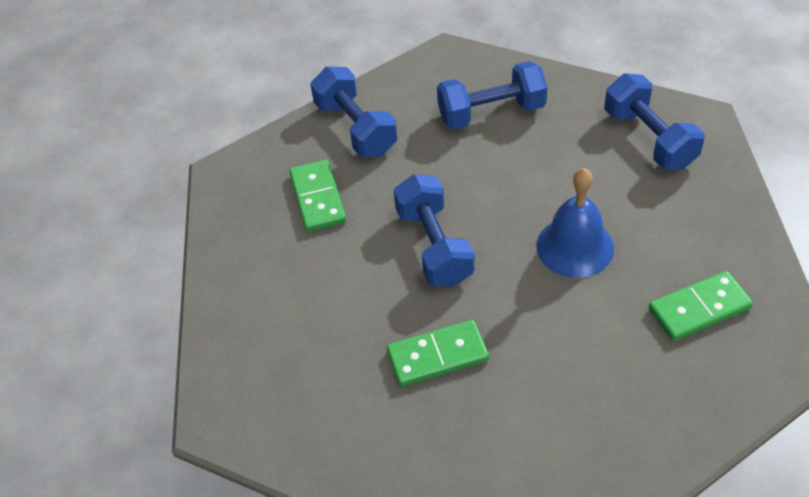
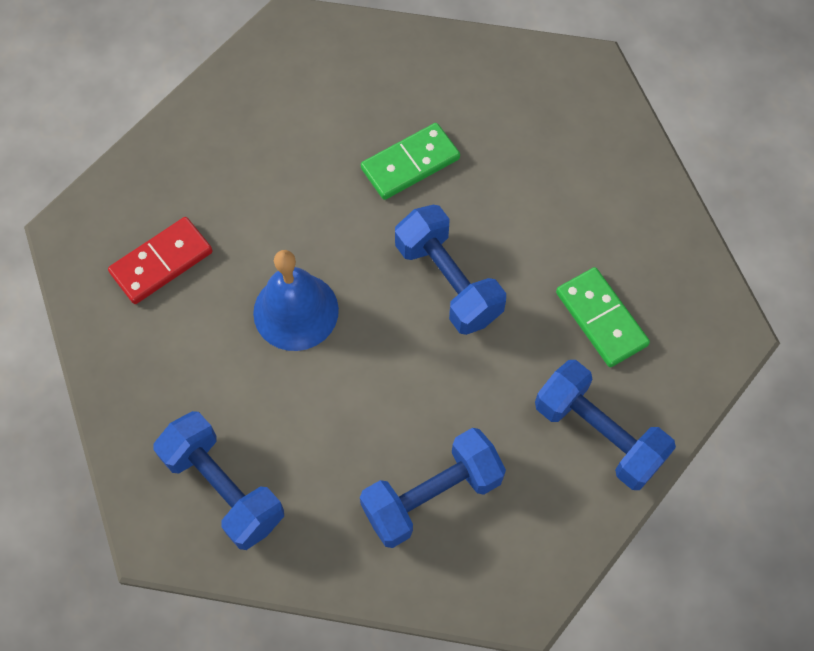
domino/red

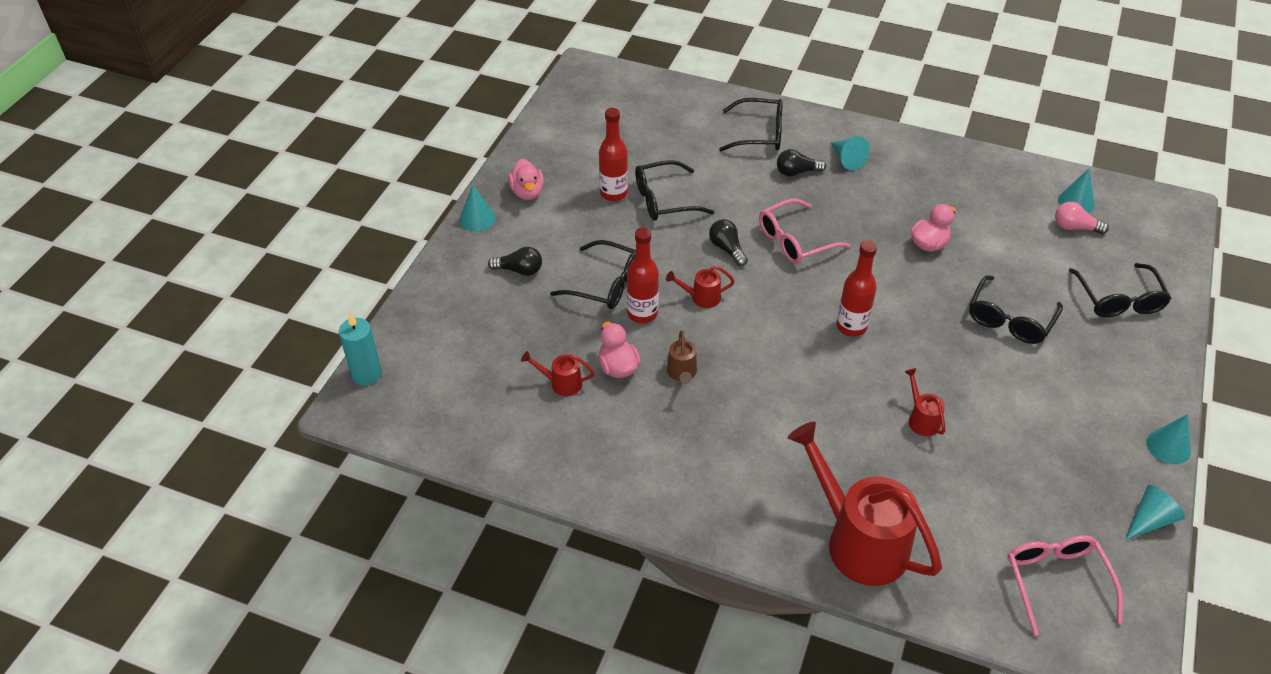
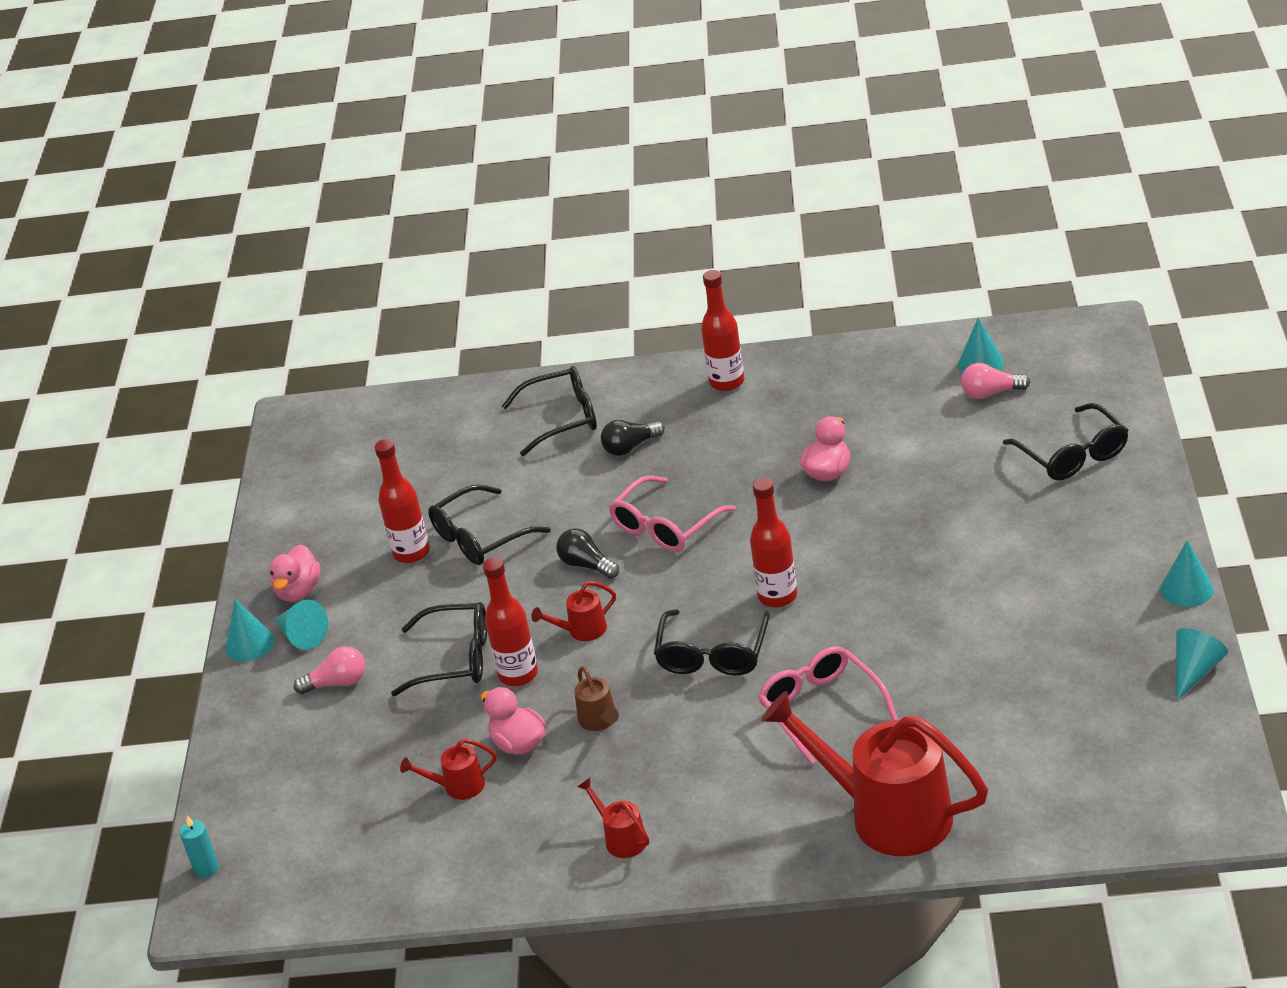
bottle/red (3rd from left); cone/turquoise (2nd from left); watering can/red (3rd from left); glasses/black (4th from left); glasses/pink (2nd from left); light bulb/pink (1st from left); duck/pink (1st from left); candle/turquoise

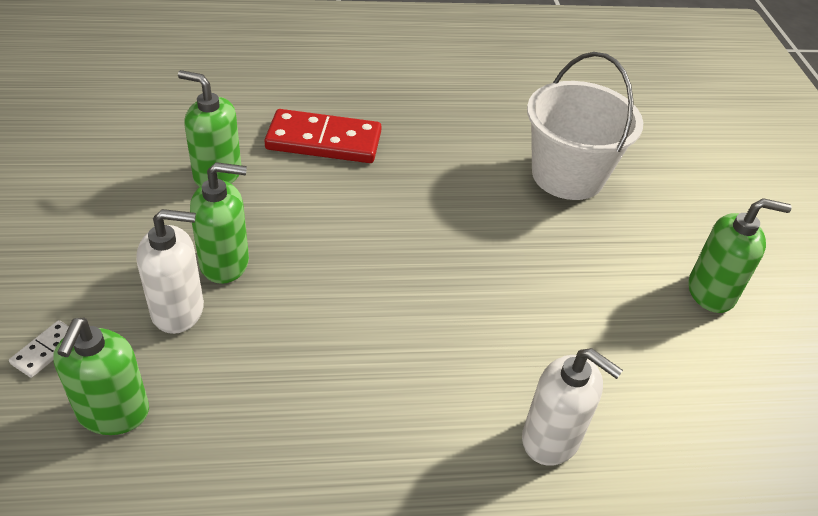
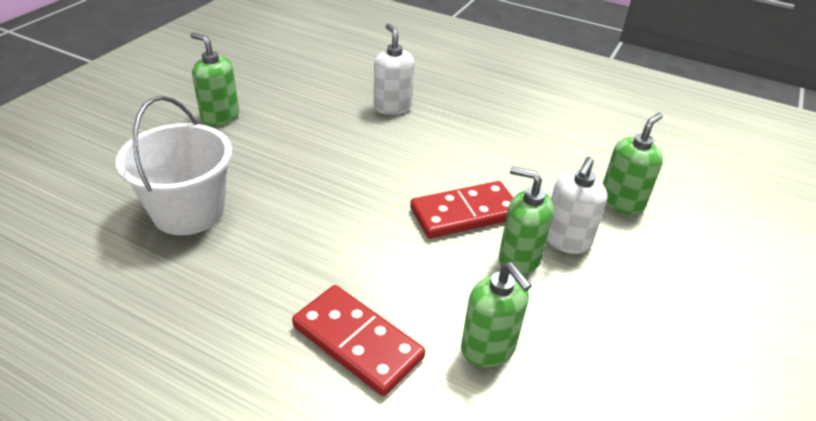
domino/white; domino/red (2nd from left); soap dispenser/white (2nd from left)

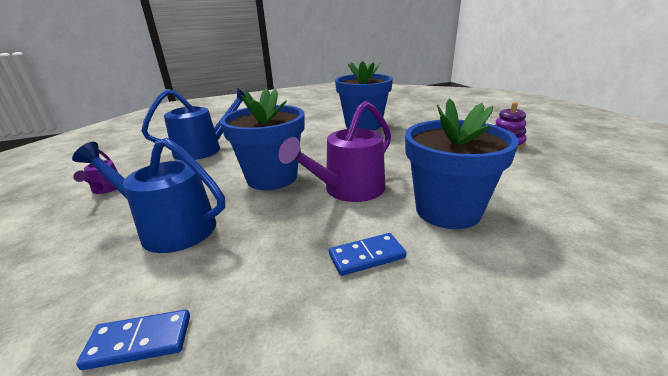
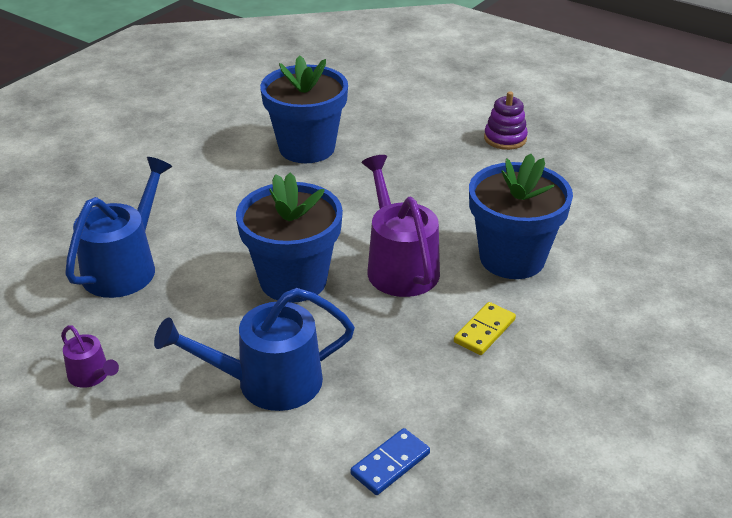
domino/yellow; watering can/purple (2nd from left)

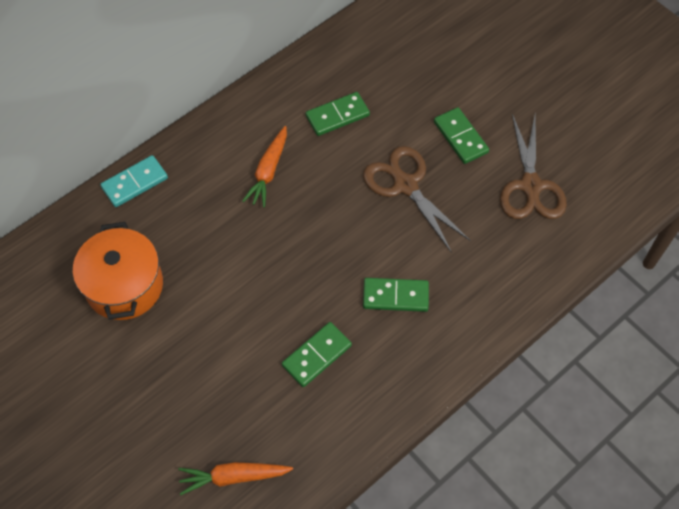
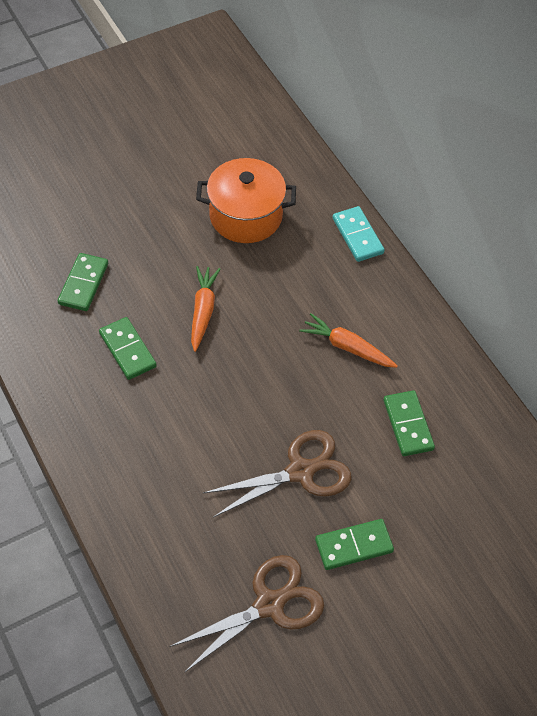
carrot/orange (1st from left); domino/green (1st from left); scissors/brown (1st from left)

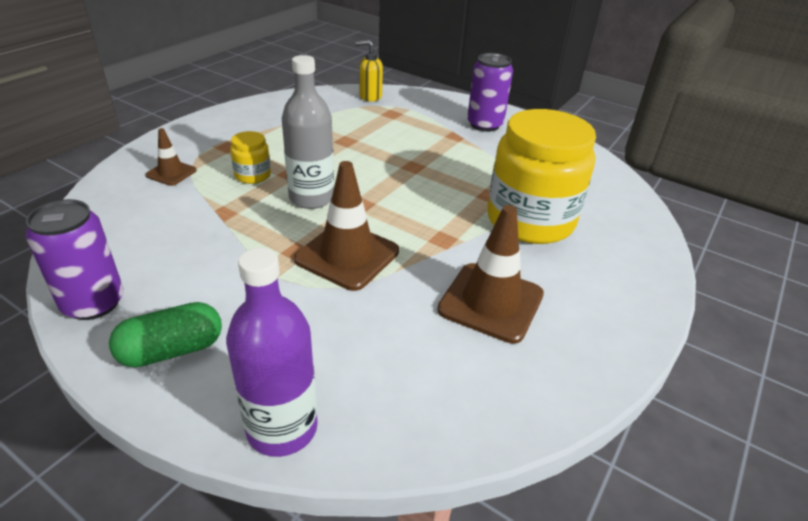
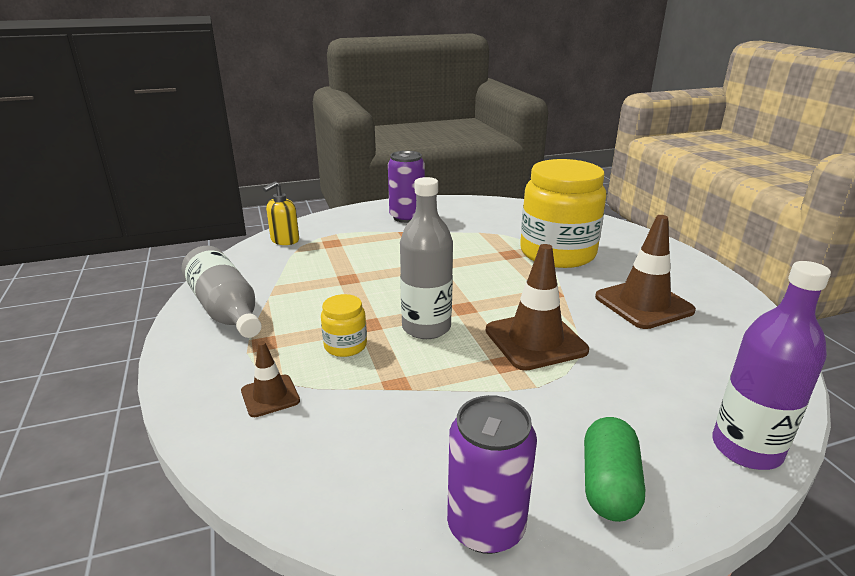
bottle/grey (1st from left)

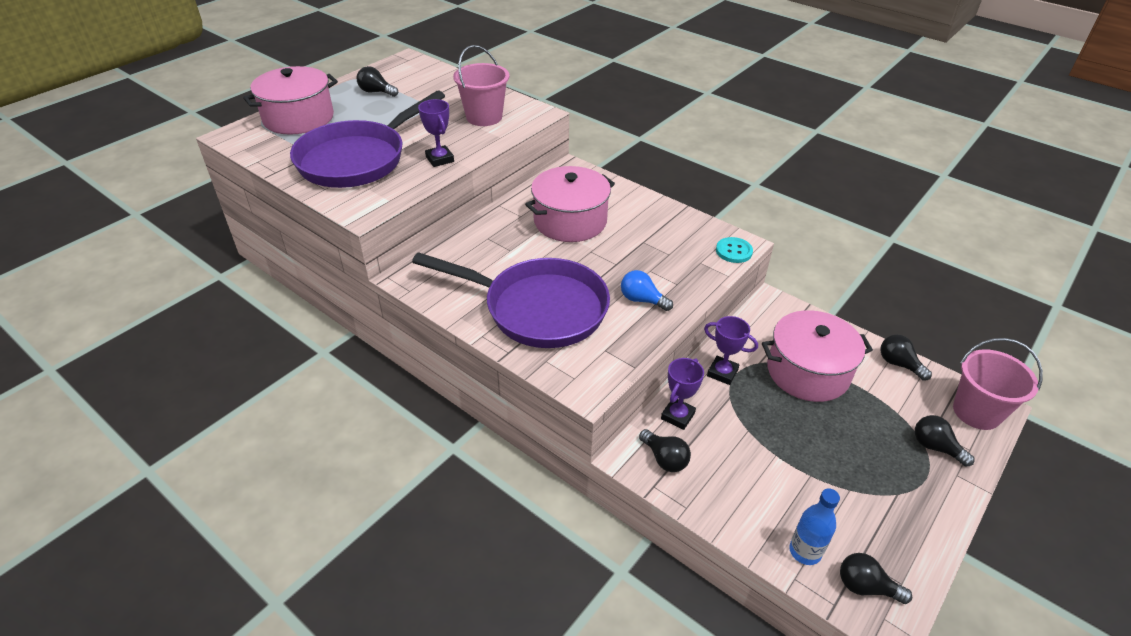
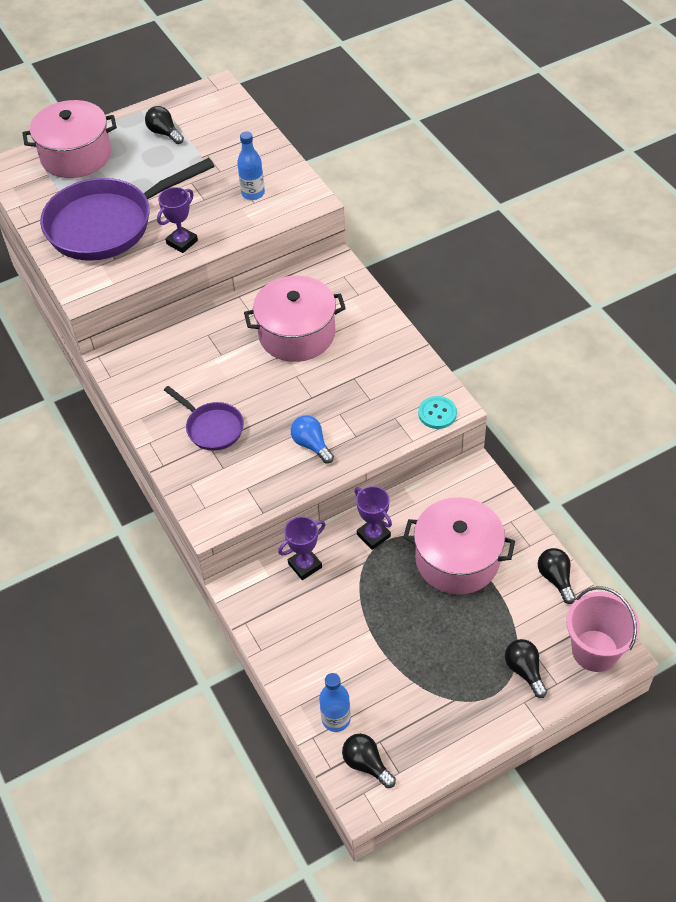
light bulb/black (2nd from left in the first image); bottle/blue (1st from left); trophy/purple (1st from left); pan/purple (2nd from left)

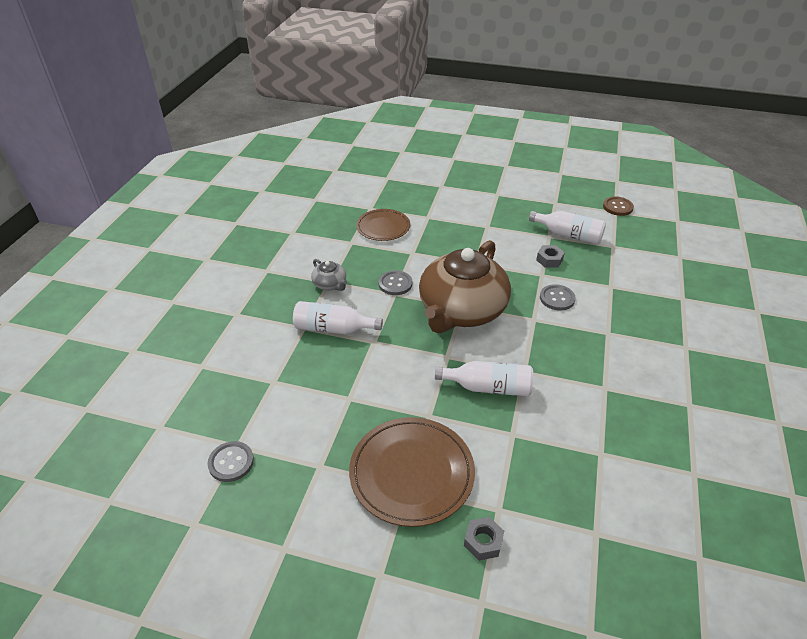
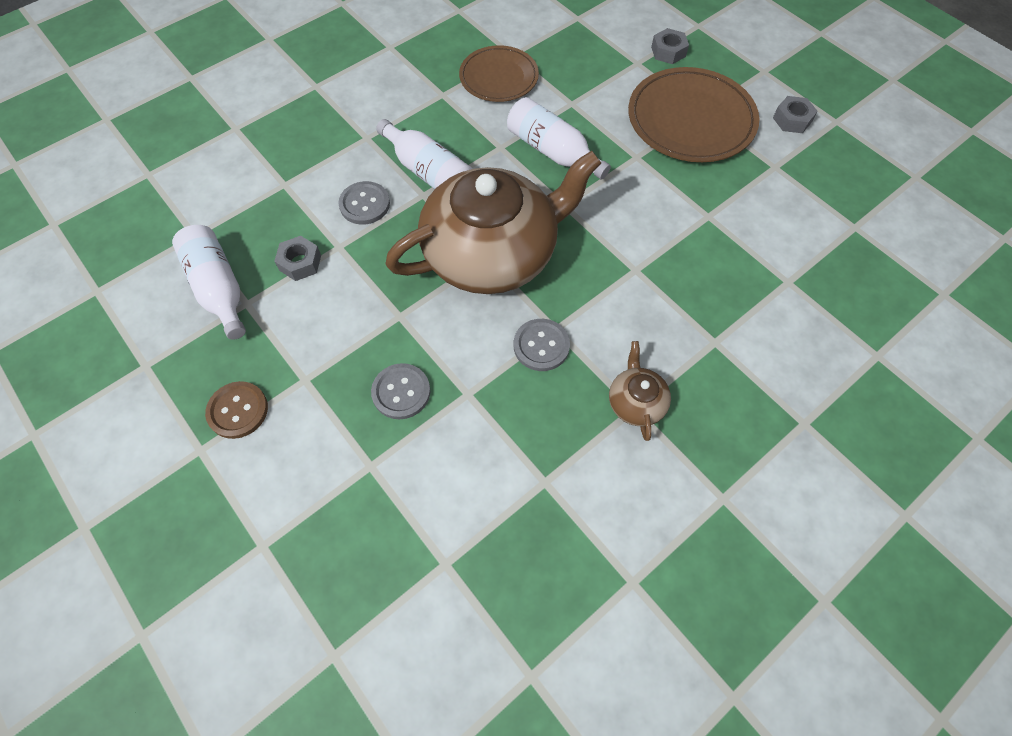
nut/grey (3rd from left); button/grey (2nd from left); bottle/white (2nd from left); plate/brown (1st from left); button/brown; teapot/brown (2nd from left)

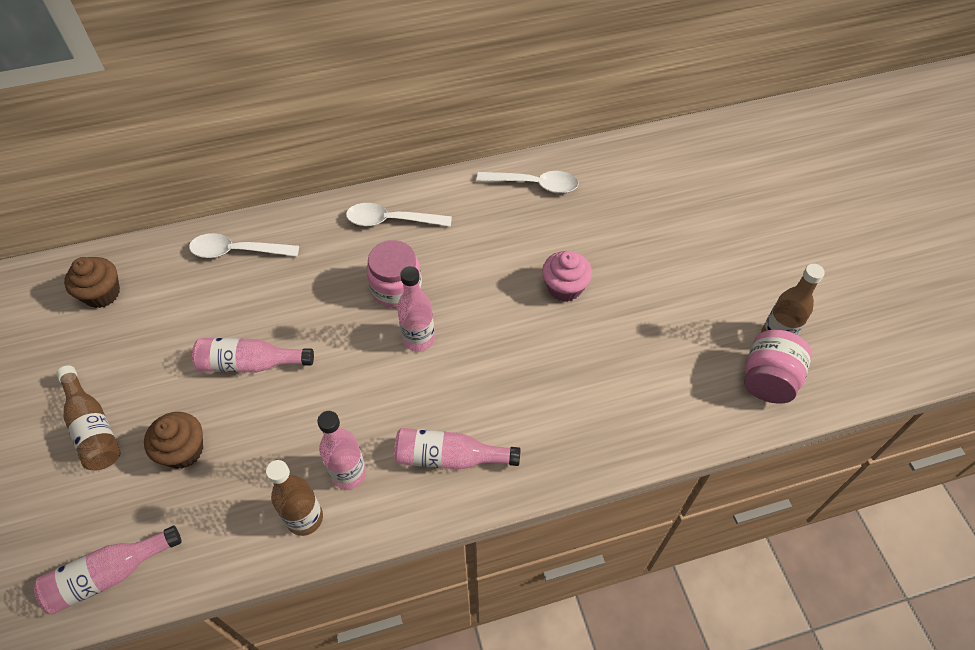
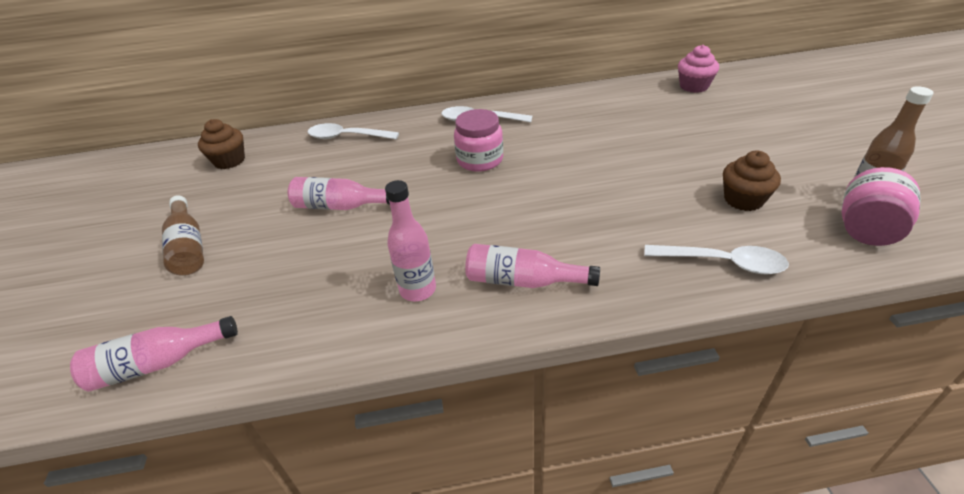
bottle/brown (2nd from left in the first image); bottle/pink (4th from left in the first image); cupcake/brown (2nd from left); spoon/white (3rd from left); cupcake/pink

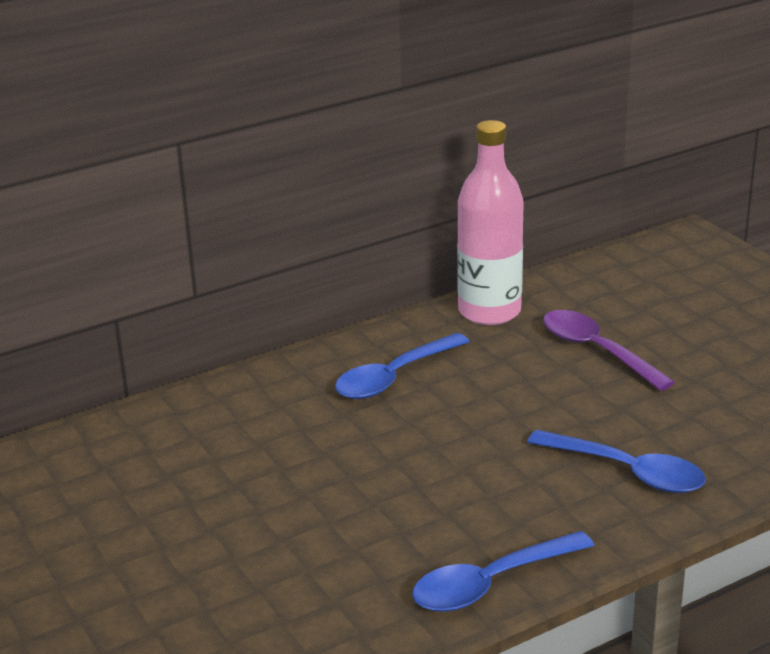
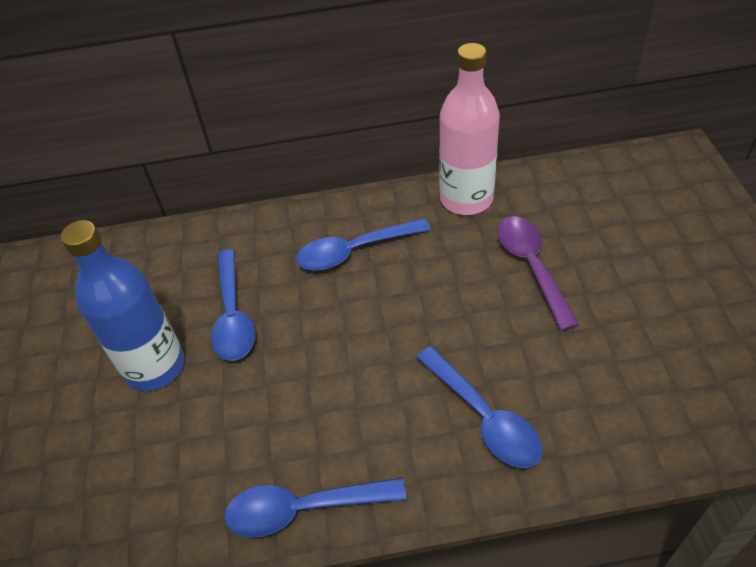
bottle/blue; spoon/blue (1st from left)

